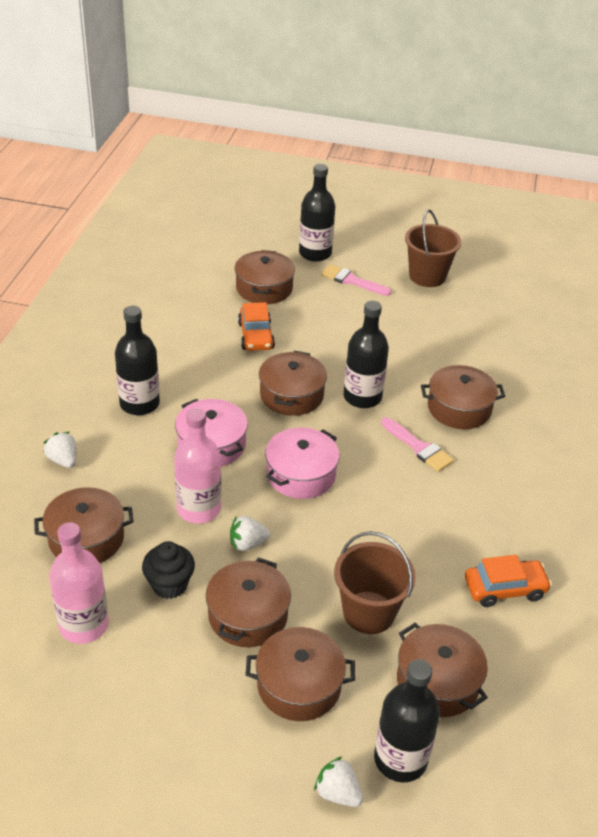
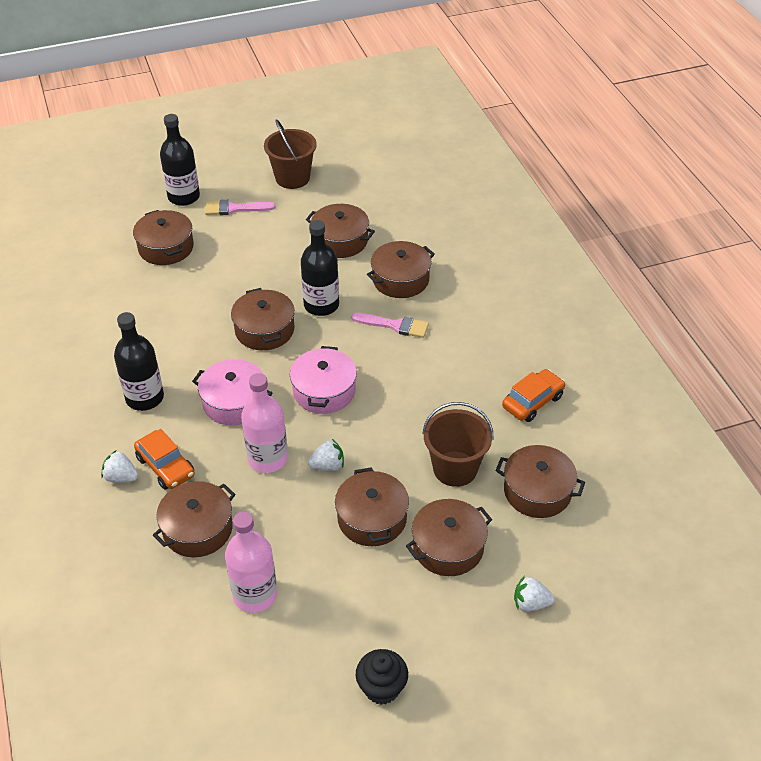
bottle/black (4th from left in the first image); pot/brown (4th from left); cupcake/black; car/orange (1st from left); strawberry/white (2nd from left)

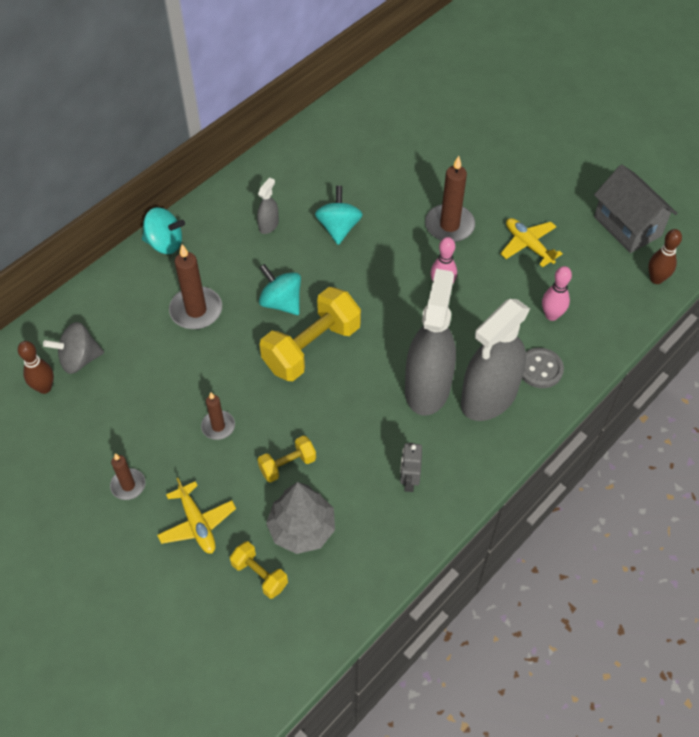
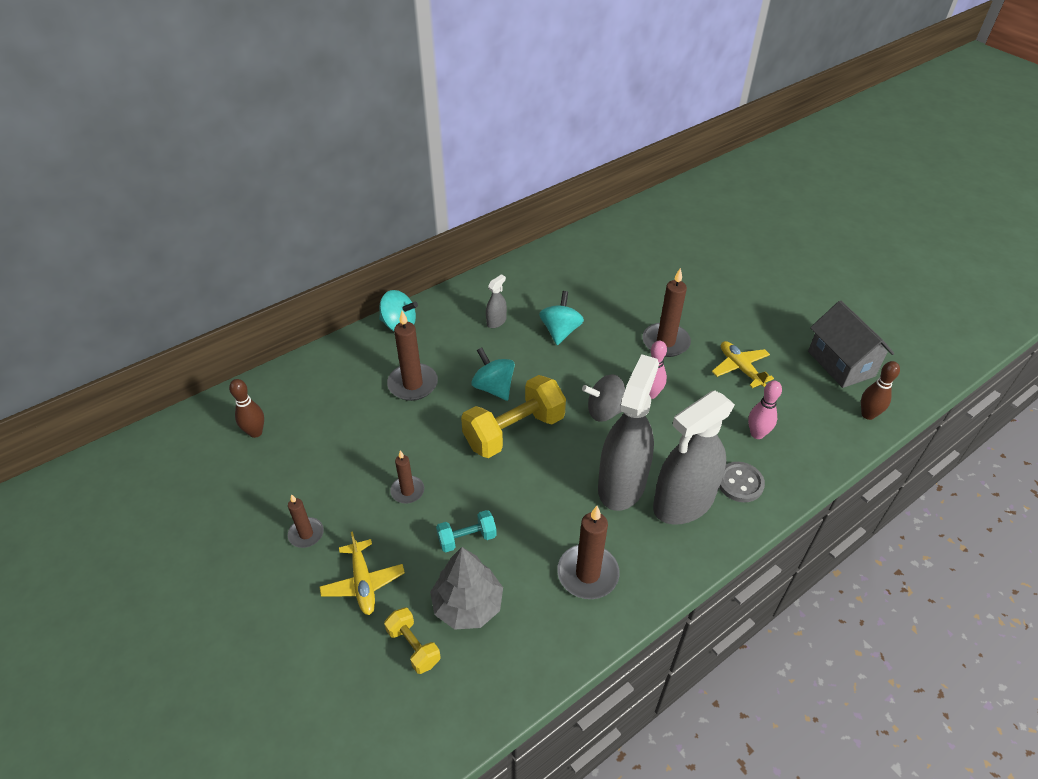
spinning top/grey; candle/brown (4th from left); dumbbell/turquoise

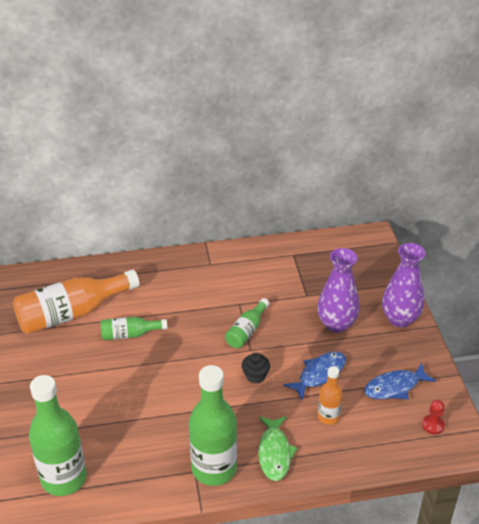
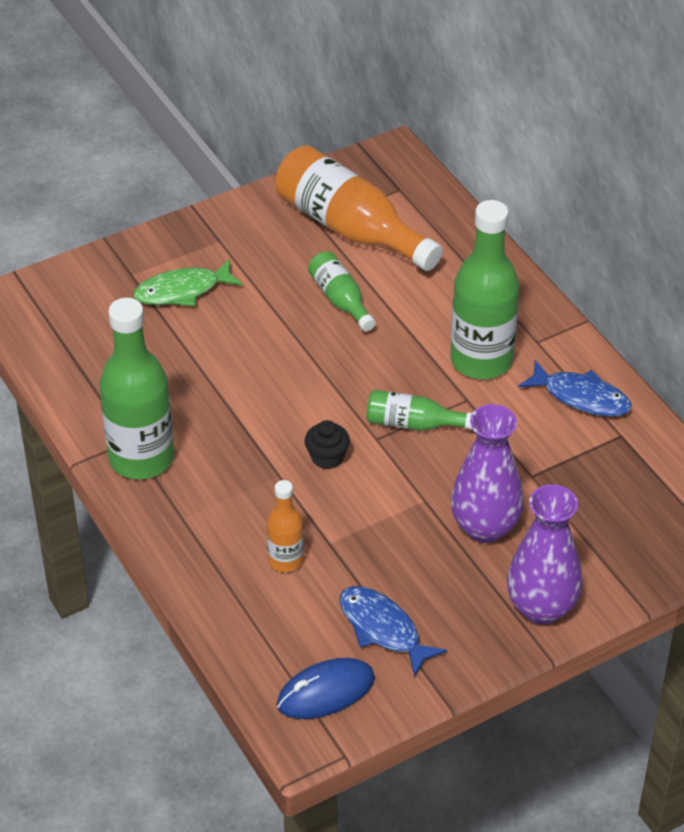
bottle/green (4th from left); fish/green; fish/blue (2nd from left); mouse/blue

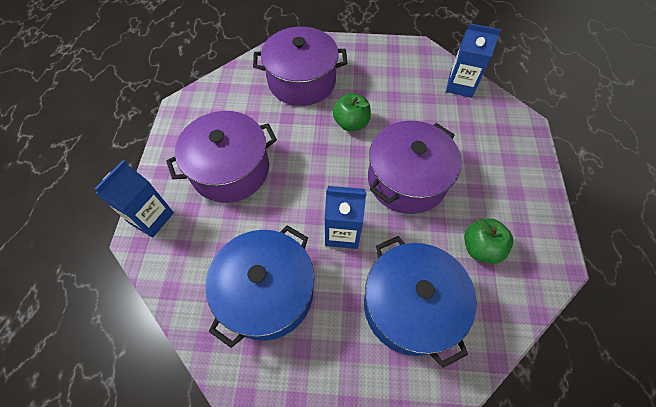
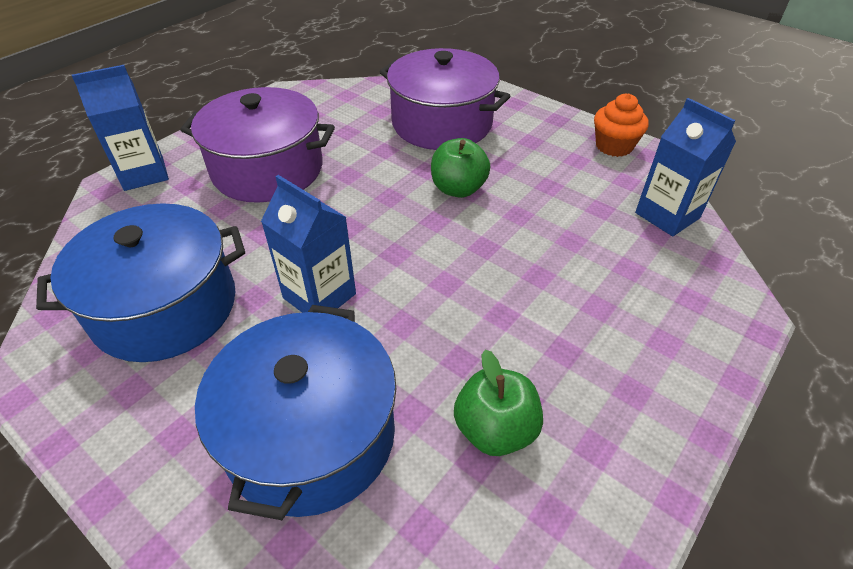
pot/purple (3rd from left in the first image); cupcake/orange

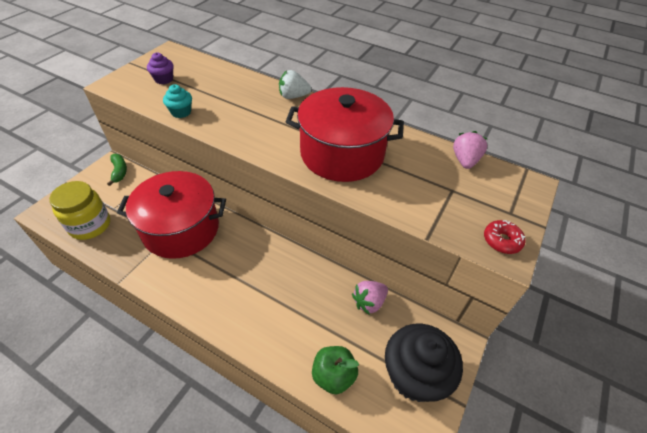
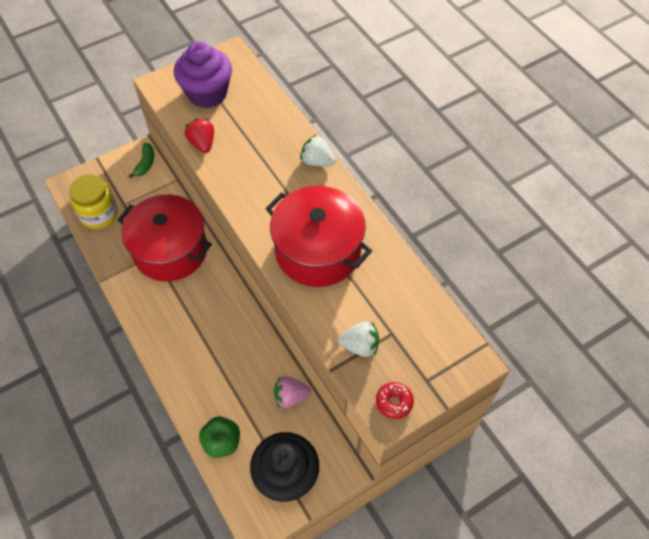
strawberry/pink (2nd from left in the first image); strawberry/white (2nd from left); strawberry/red; cupcake/purple

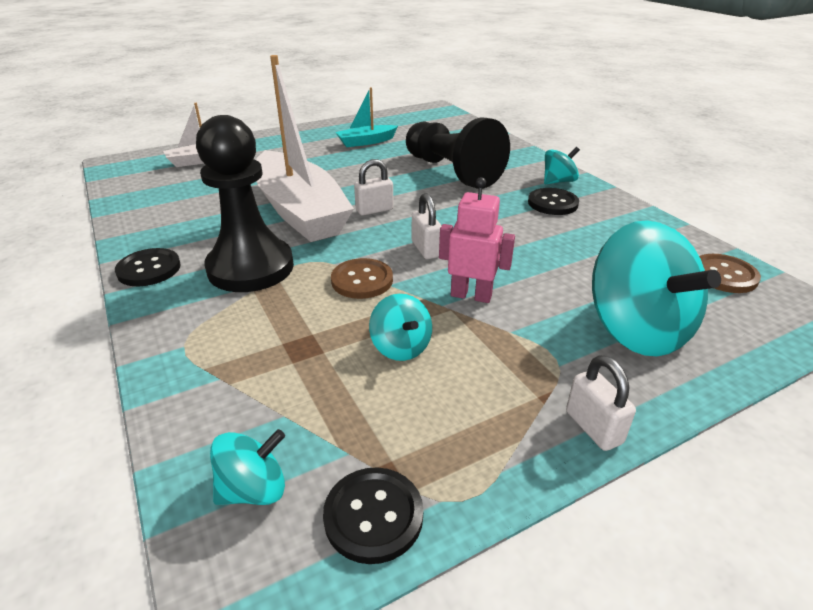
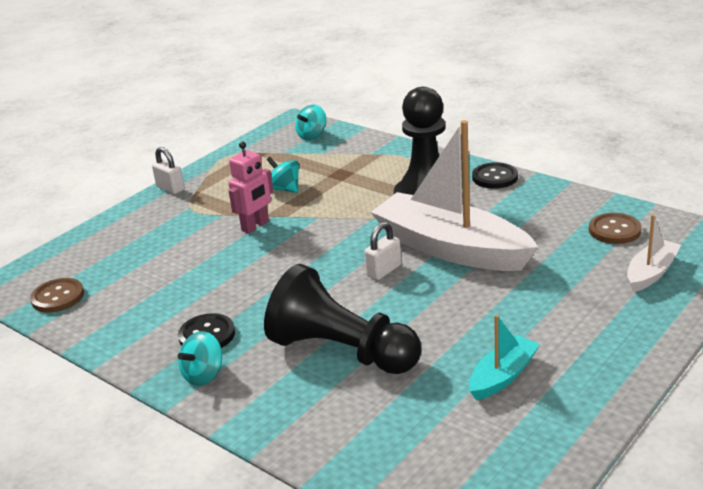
button/black (2nd from left in the first image); padlock/white (2nd from left in the first image); spinning top/turquoise (4th from left in the first image); button/brown (2nd from left); robot/pink

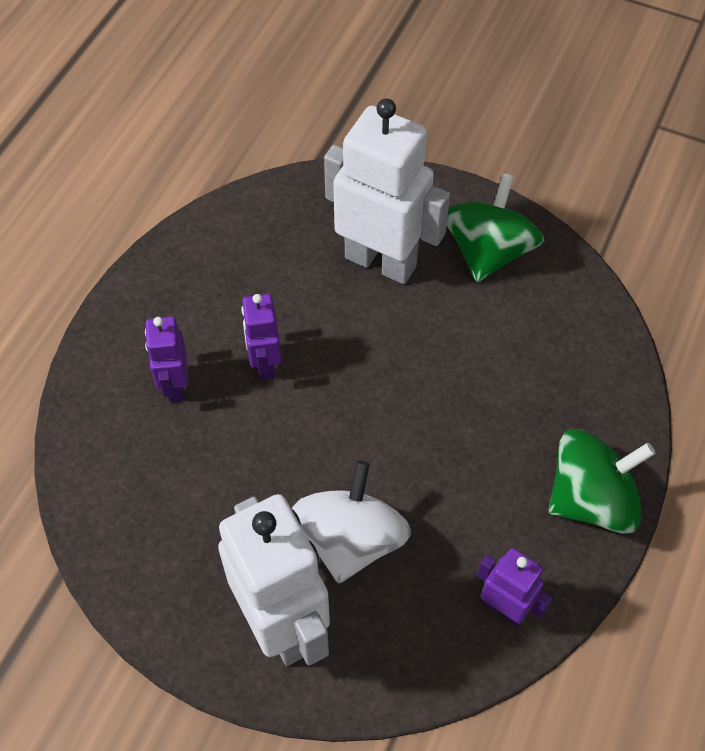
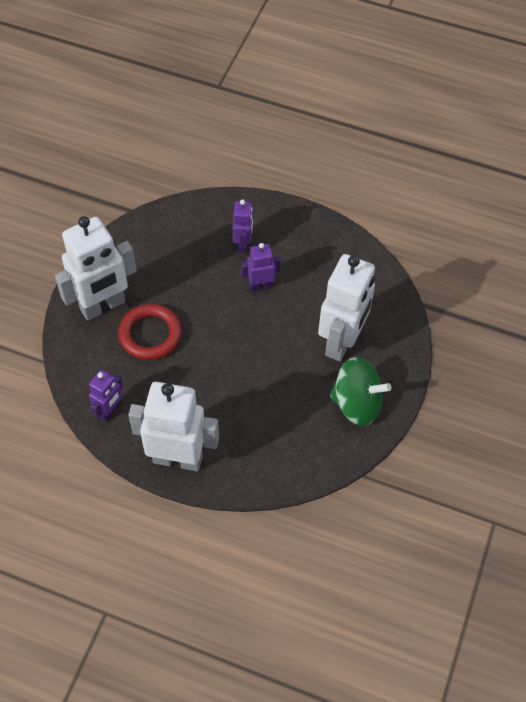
ring/red; robot/white (2nd from left); robot/purple (2nd from left)

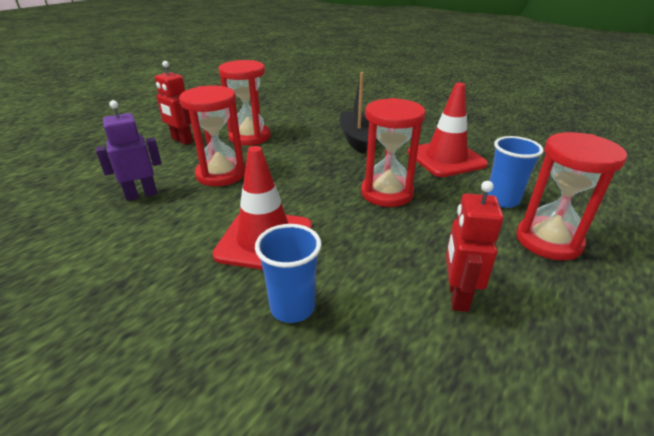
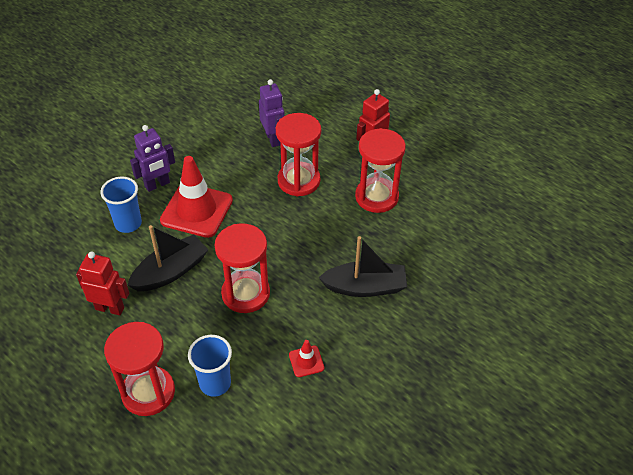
boat/black (1st from left); robot/purple (1st from left); traffic cone/red (2nd from left)

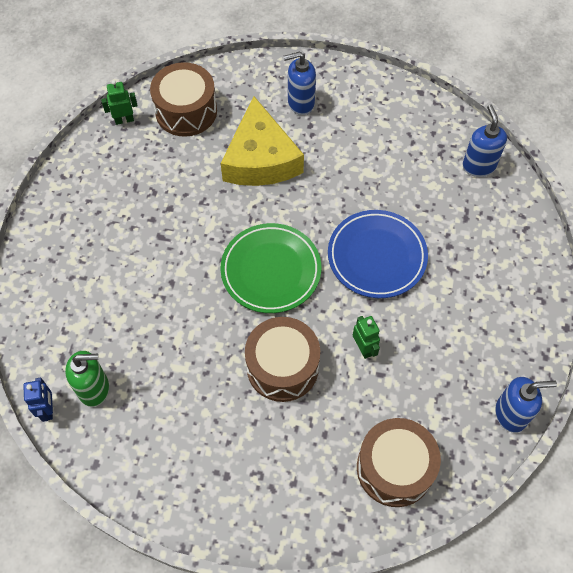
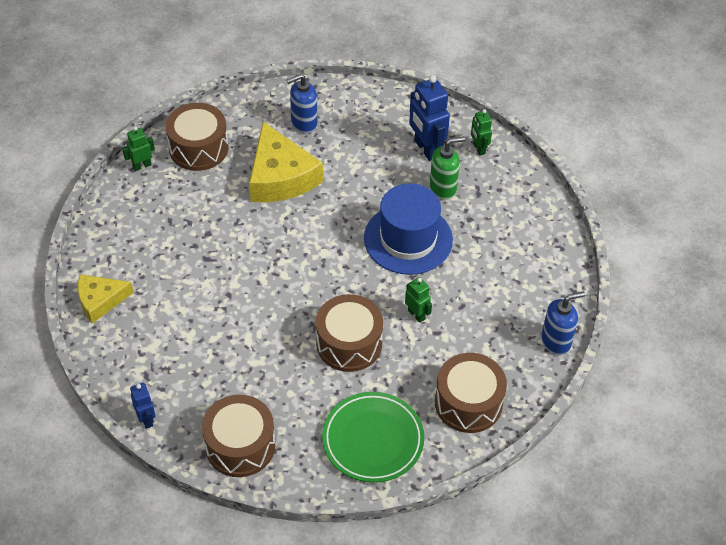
cheese/yellow (1st from left); drum/brown (2nd from left); robot/blue (2nd from left); soap dispenser/green; plate/green; hat/blue; robot/green (3rd from left)

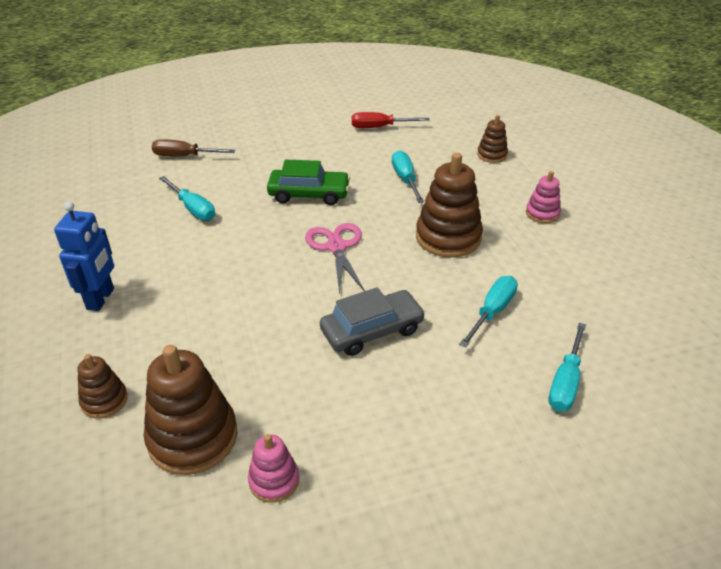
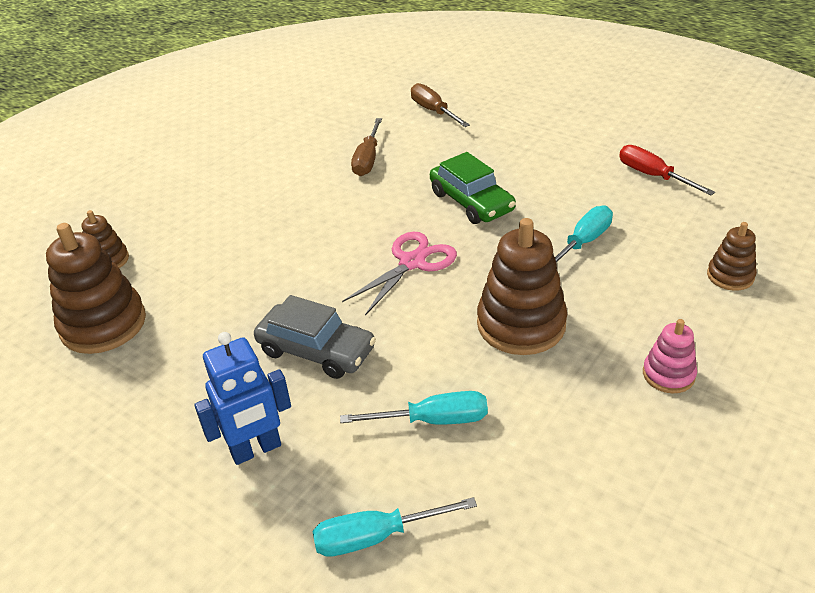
stacking toy/pink (1st from left in the first image); robot/blue; screwdriver/brown (1st from left)

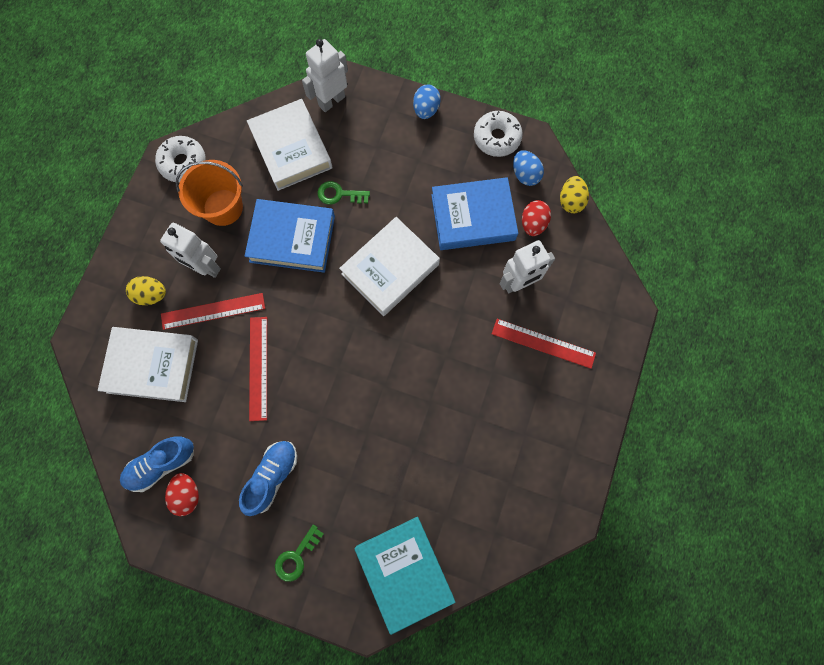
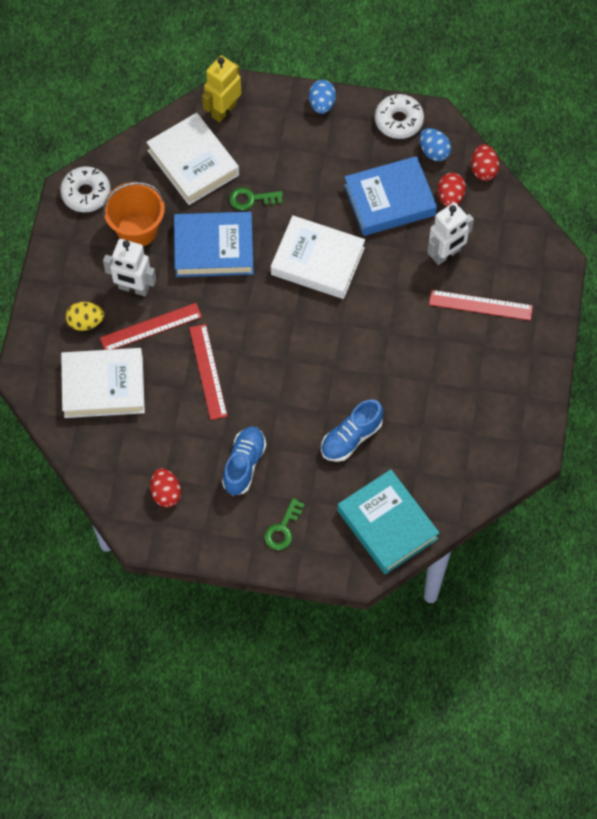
shoe/blue (2nd from left); robot/yellow; egg/red (3rd from left); book/white (3rd from left)

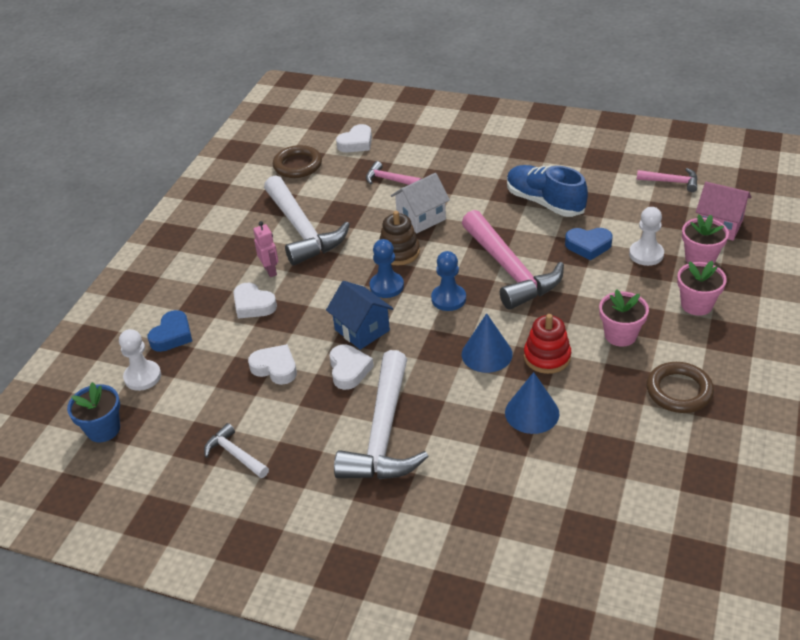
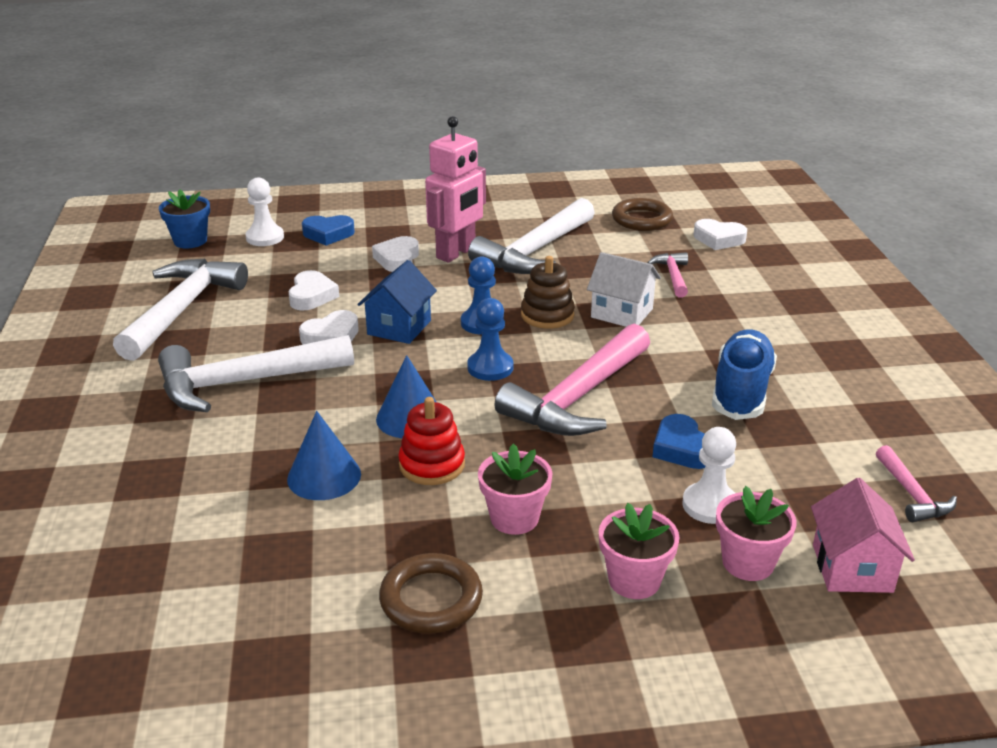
hammer/white (1st from left); robot/pink

